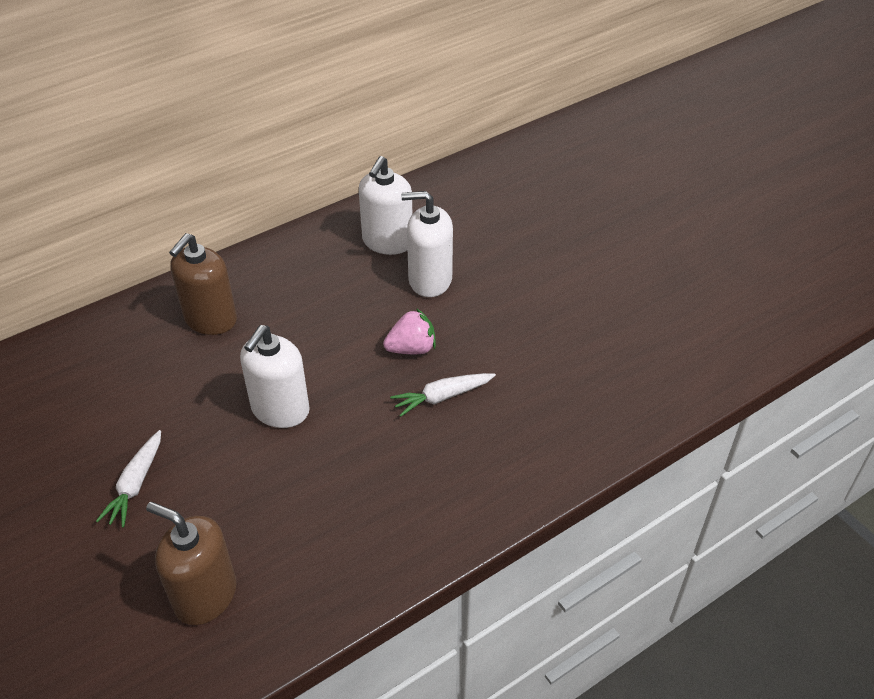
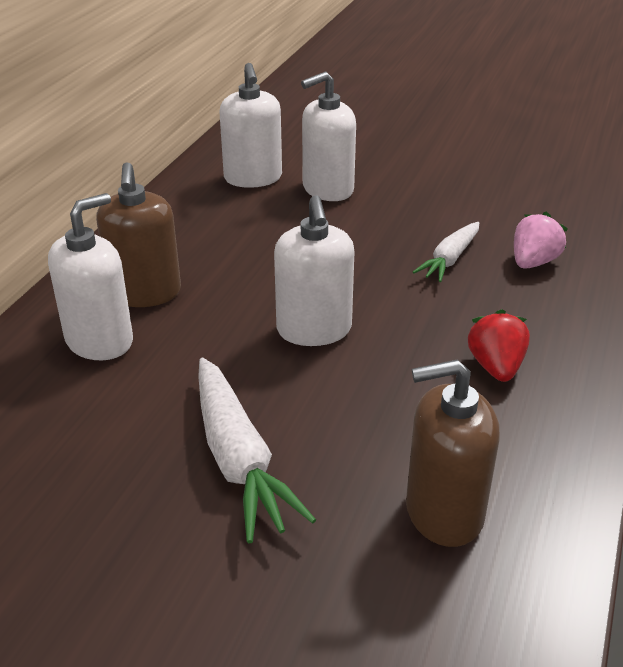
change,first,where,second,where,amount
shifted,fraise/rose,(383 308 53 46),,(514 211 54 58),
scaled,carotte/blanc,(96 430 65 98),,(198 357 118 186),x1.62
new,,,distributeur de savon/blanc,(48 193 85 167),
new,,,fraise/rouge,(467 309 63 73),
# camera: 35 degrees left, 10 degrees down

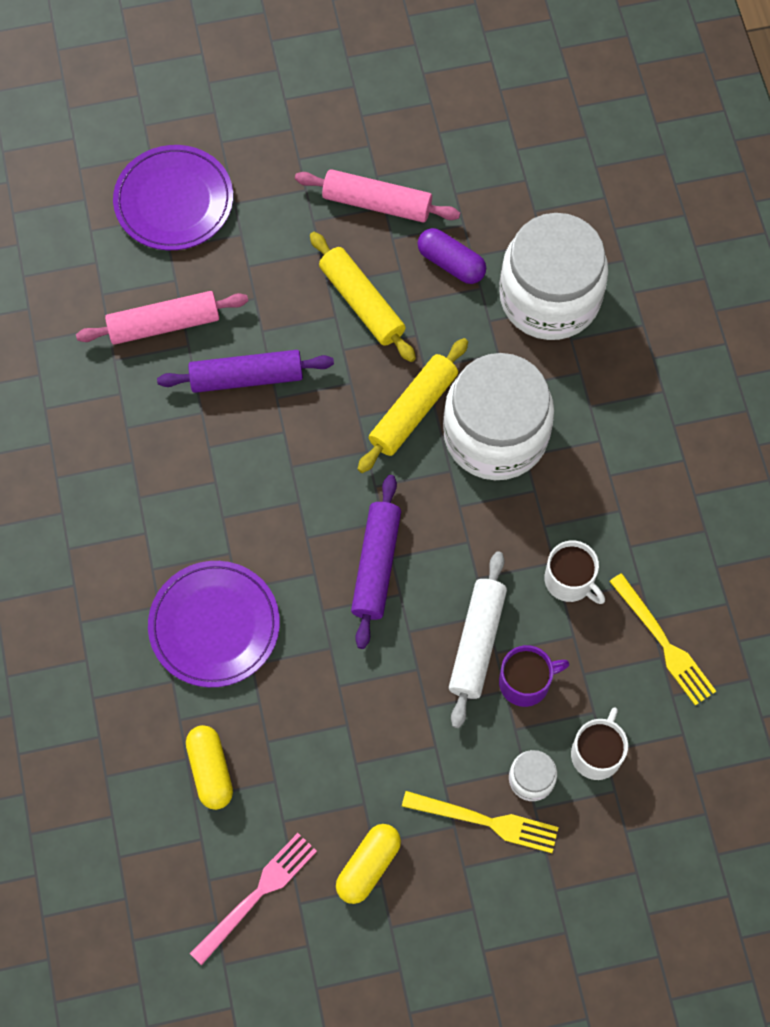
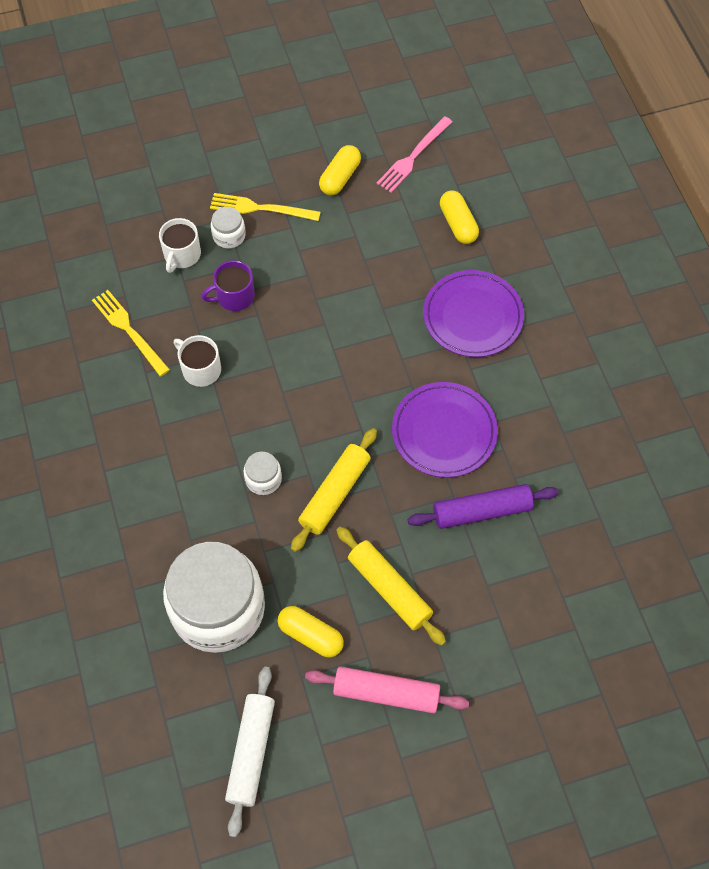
change,first,where,second,where,amount
shifted,assiette/violet,(113 145 120 105),,(392 382 106 96),
repainted,gélule/violet,(417 228 69 56),gélule/jaune,(278 606 66 52),
gone,rouleau à pâtisserie/rose,(76 291 172 54),,,
scaled,bocal/blanc,(443 353 111 127),,(244 452 38 43),x0.41
gone,rouleau à pâtisserie/violet,(351 475 50 174),,,
shifted,rouleau à pâtisserie/blanc,(449 551 58 177),,(225 667 50 170),
# camera: 175 degrees right, 5 degrees down

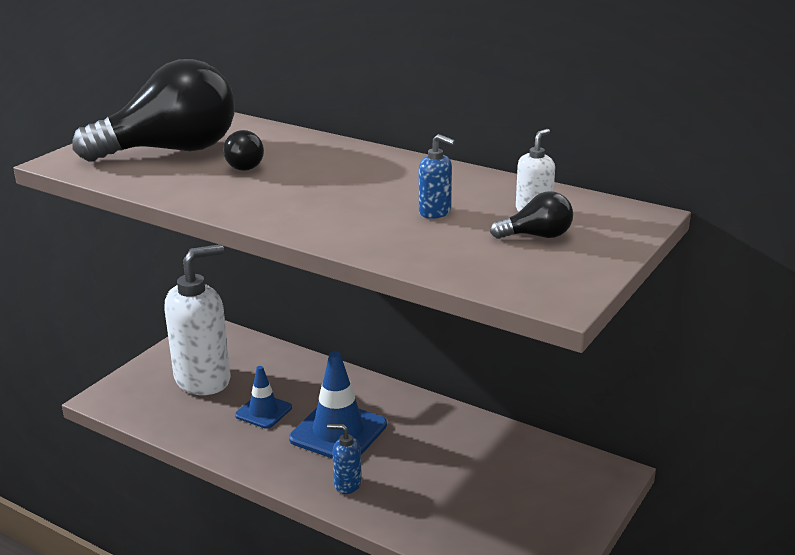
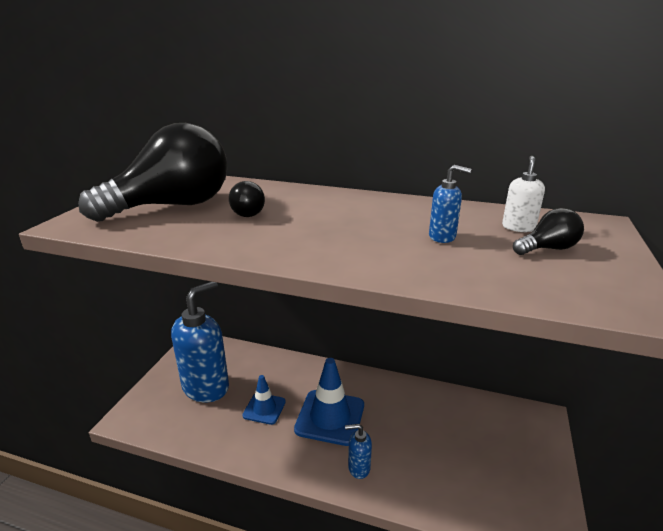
change,first,where,second,where,amount
repainted,distributeur de savon/blanc,(164 244 67 151),distributeur de savon/bleu,(171 282 58 121),
# camera: 15 degrees left, 0 degrees up

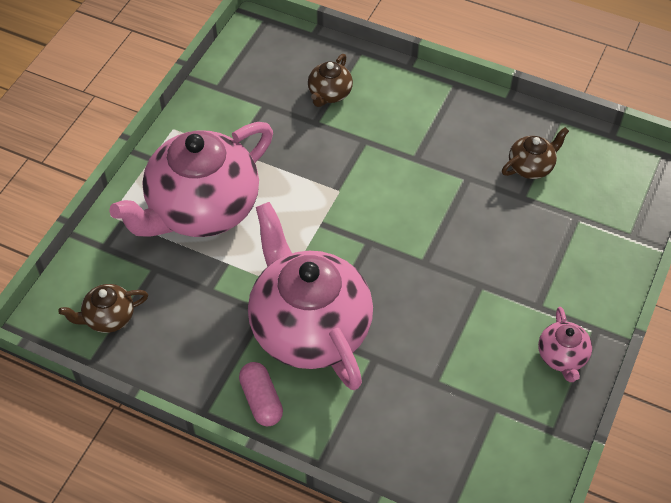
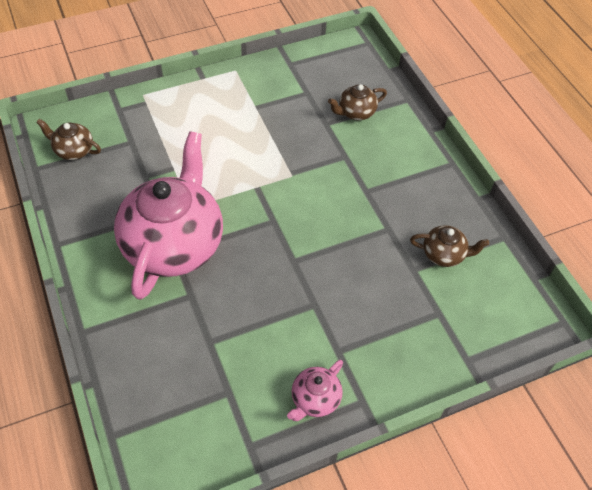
change,first,where,second,where,amount
gone,théière/rose,(109 122 164 115),,,
gone,gélule/rose,(239 362 44 65),,,
# camera: 40 degrees right, 0 degrees up

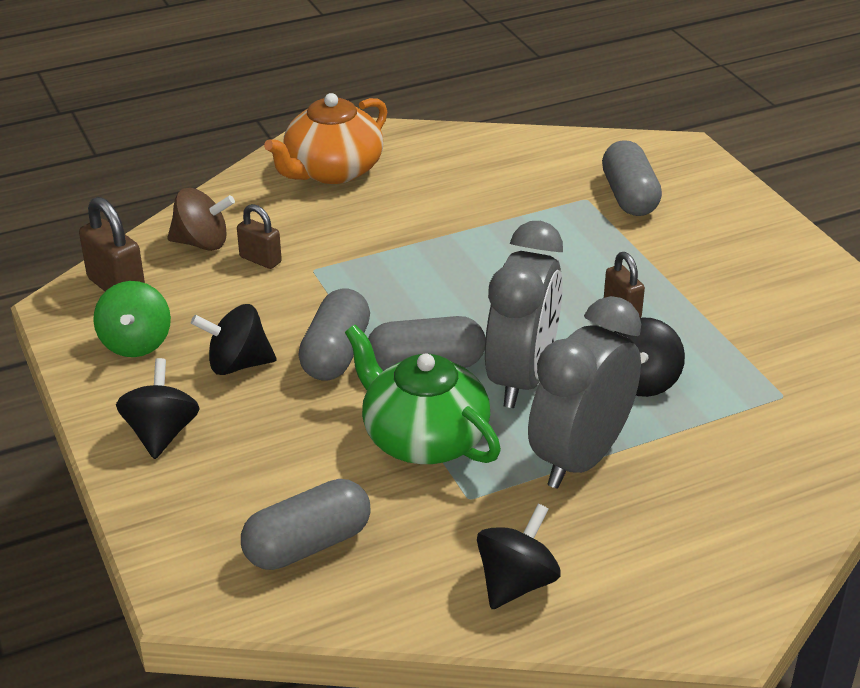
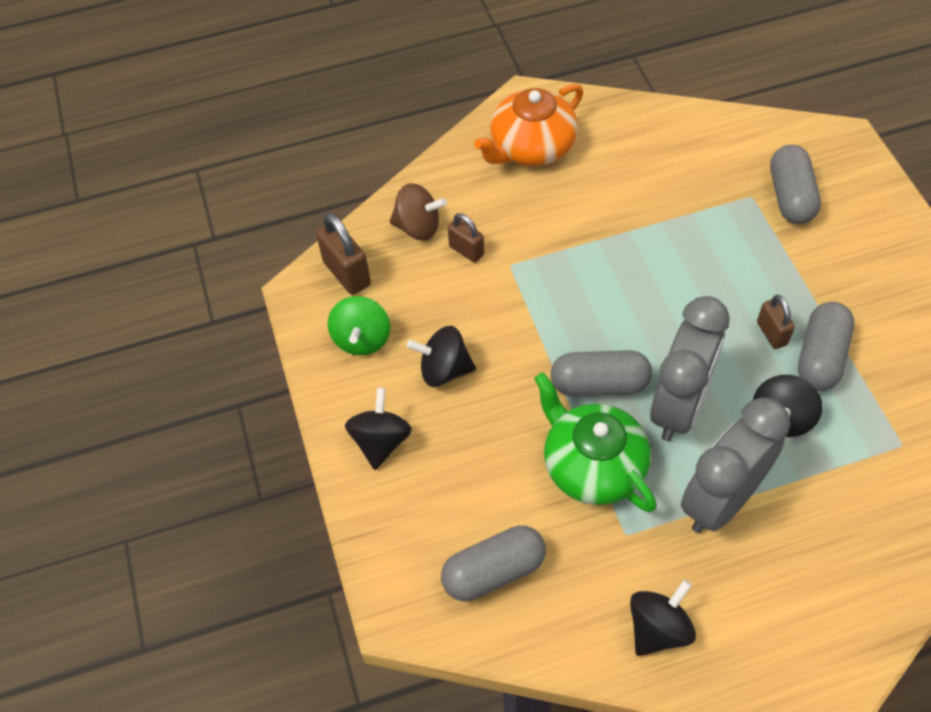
change,first,where,second,where,amount
shifted,gélule/gris,(298 289 72 92),,(798 302 56 89),
# camera: 10 degrees right, 20 degrees up

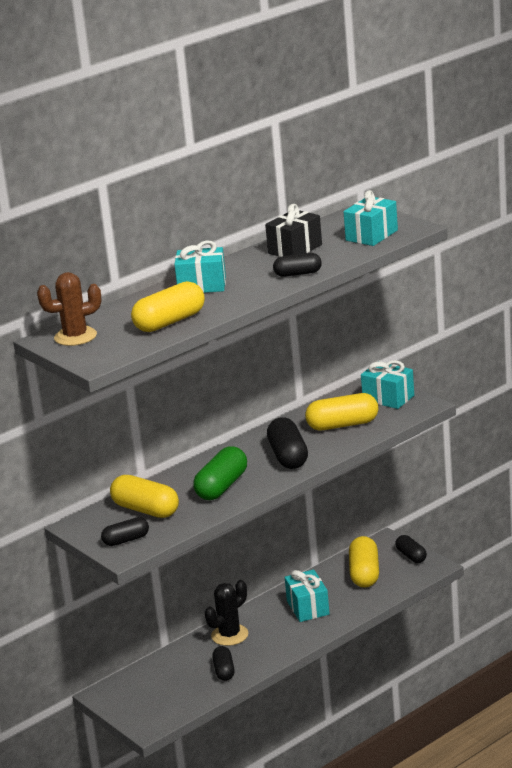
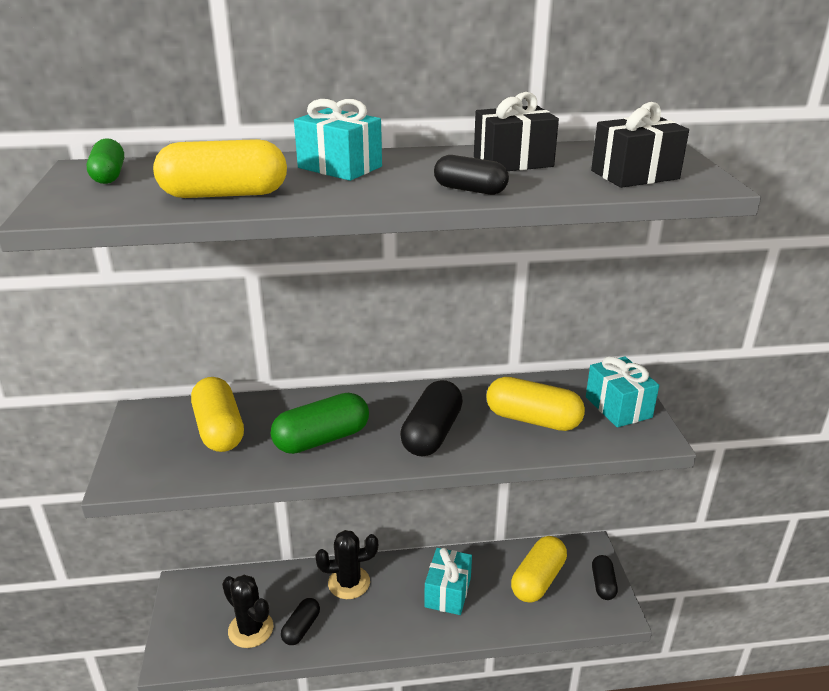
change,first,where,second,where,amount
repainted,cadeau/turquoise,(344 190 54 56),cadeau/noir,(591 102 98 86),
swapped,cactus/marron,(37 272 64 74),gélule/vert,(87 138 37 46),
gone,gélule/noir,(101 517 48 29),,,
new,,,cactus/noir,(222 575 51 73),
# camera: 30 degrees right, 5 degrees up

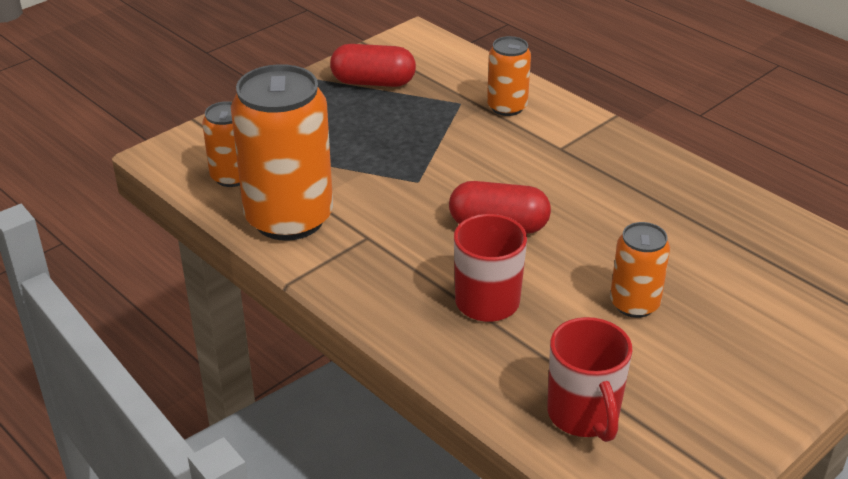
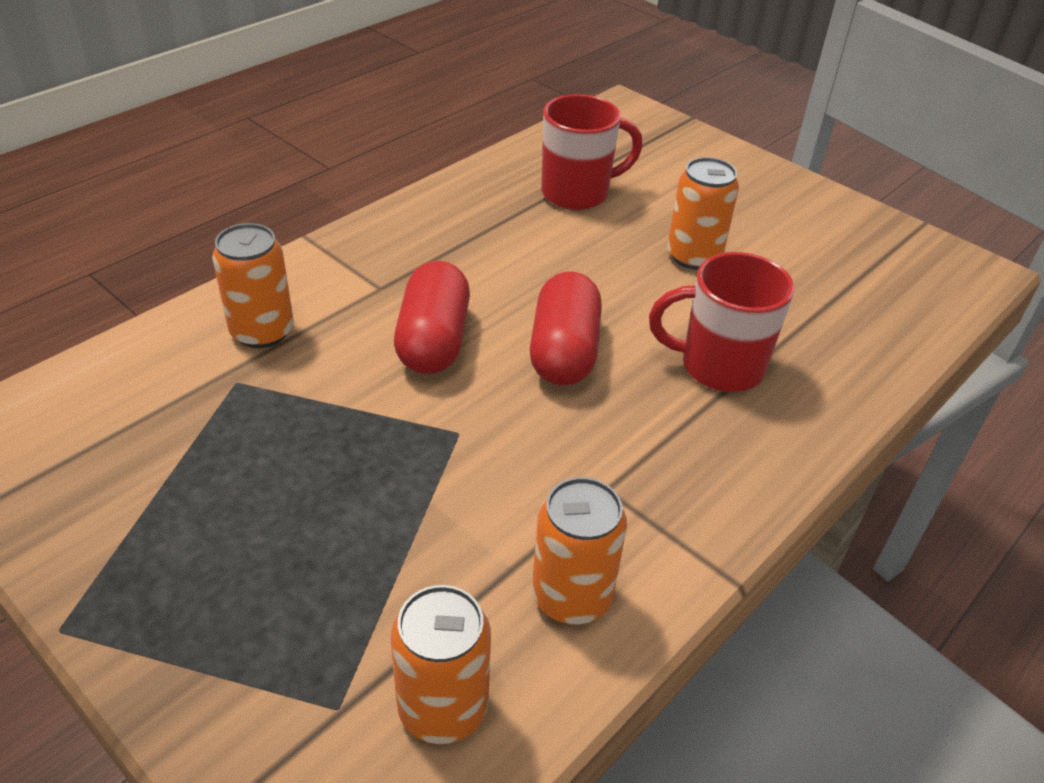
change,first,where,second,where,amount
shifted,gélule/rouge,(330 44 86 43),,(394 261 76 113),
scaled,canette/orange,(231 64 102 177),,(532 477 95 147),x0.52
shifted,tasse/rouge,(547 317 86 125),,(541 94 102 116),
# camera: 95 degrees left, 5 degrees up

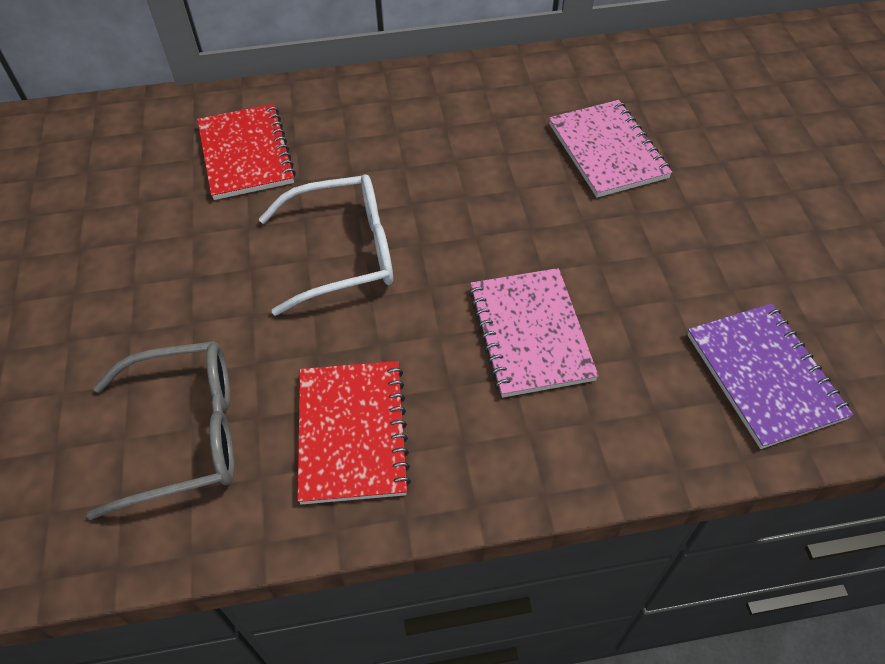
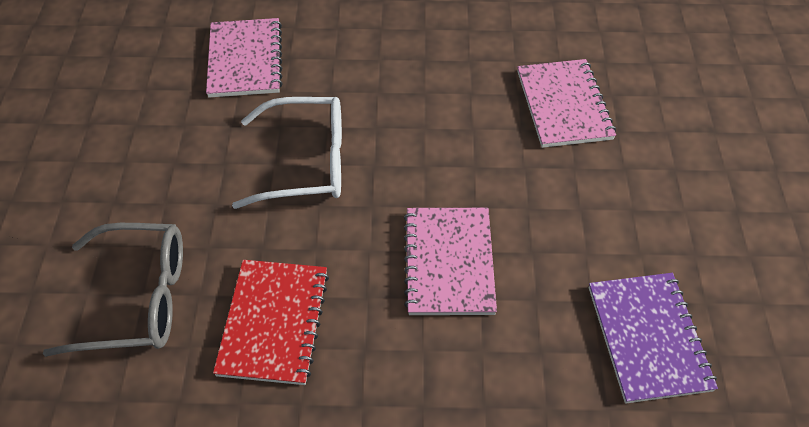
change,first,where,second,where,amount
repainted,carnet/rouge,(197 104 99 96),carnet/rose,(206 18 77 80),
# camera: 10 degrees right, 0 degrees up

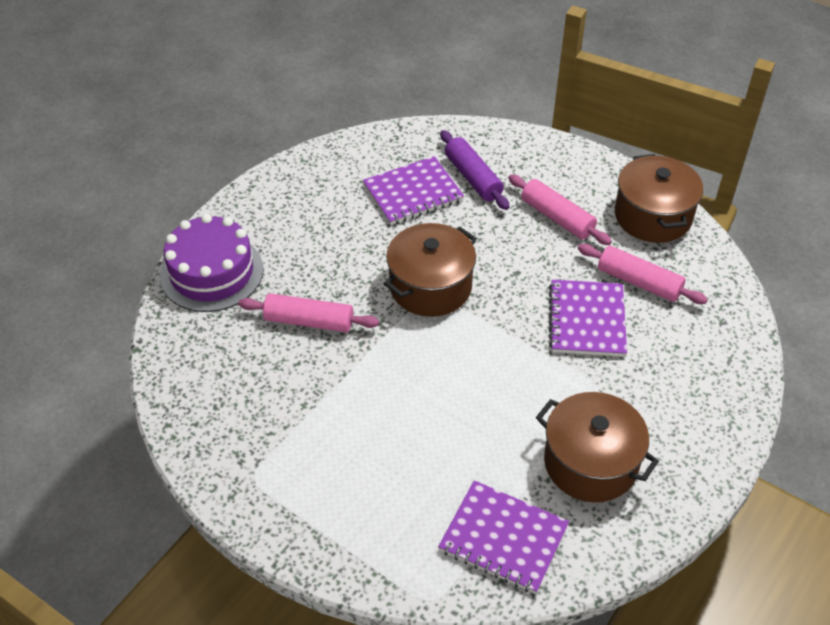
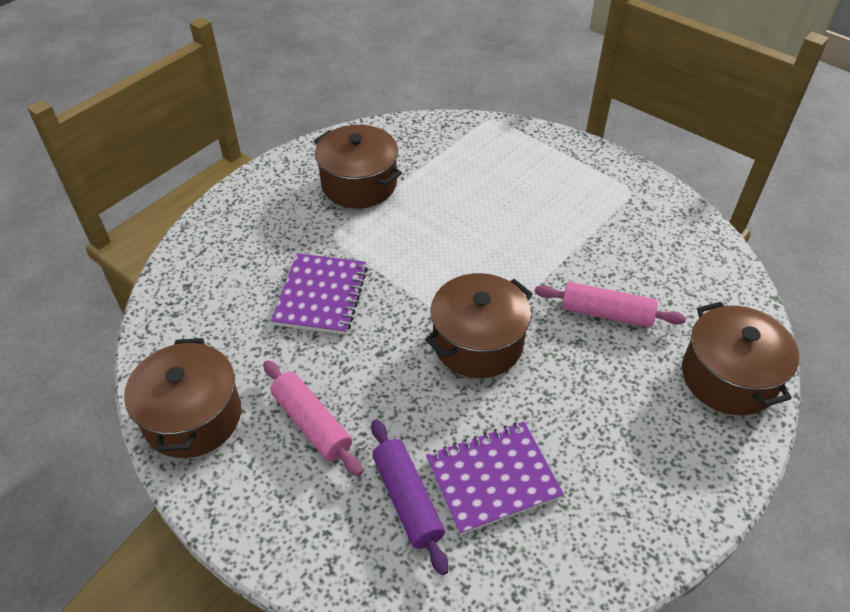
change,first,where,second,where,amount
swapped,gâteau/violet,(160 214 104 98),marmite/marron,(682 302 117 113),
gone,rouleau à pâtisserie/rose,(578 244 130 60),,,
gone,carnet/violet,(438 480 131 114),,,
# camera: 175 degrees left, 0 degrees up

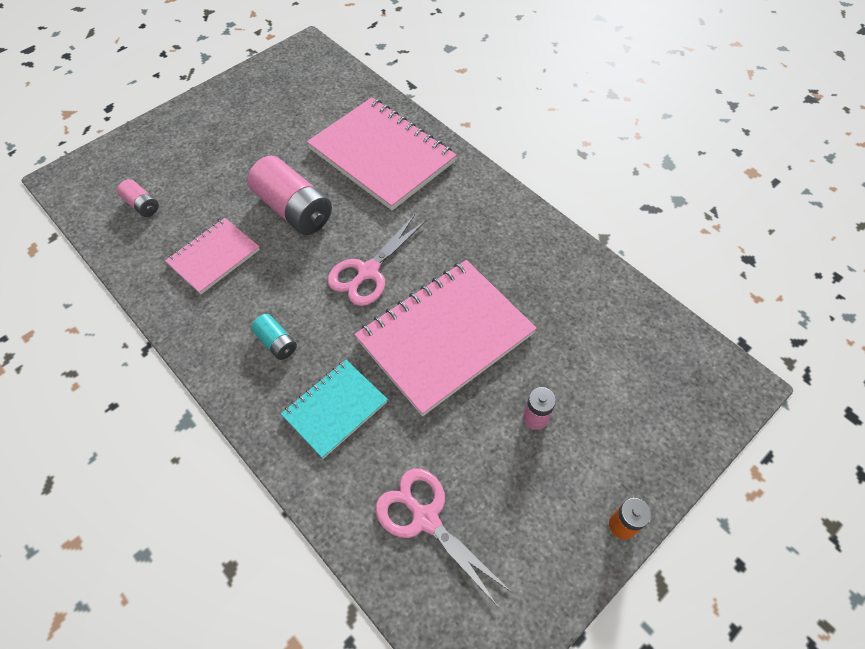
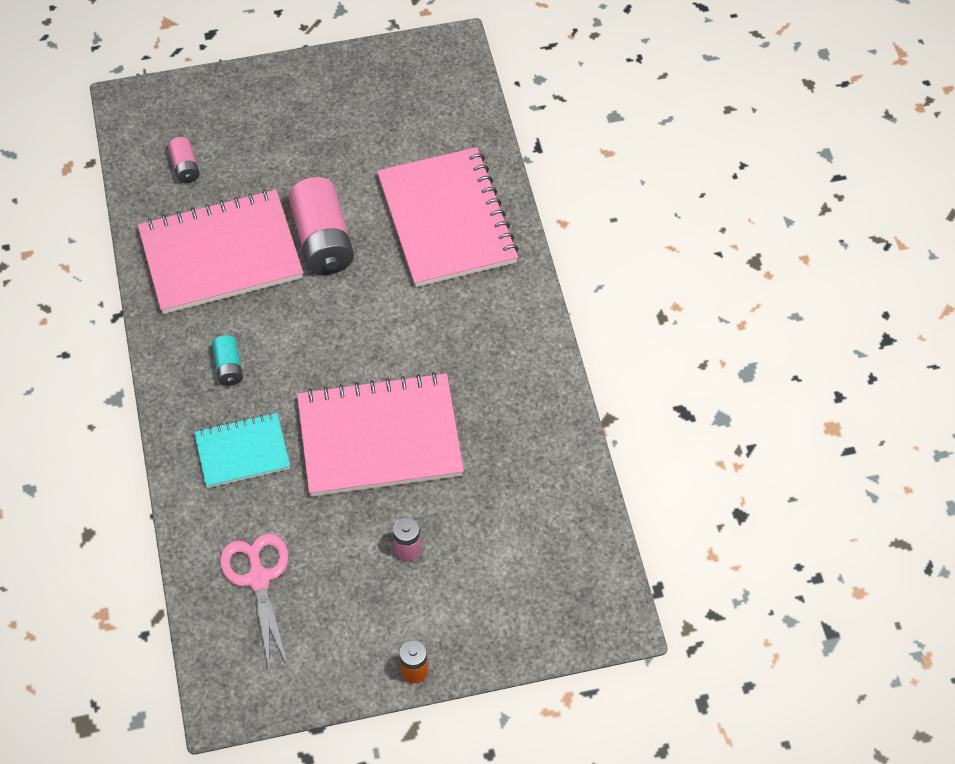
change,first,where,second,where,amount
gone,ciseaux/rose,(327 214 99 92),,,
scaled,carnet/rose,(165 218 95 76),,(138 190 165 124),x1.80
# camera: 30 degrees right, 0 degrees up

